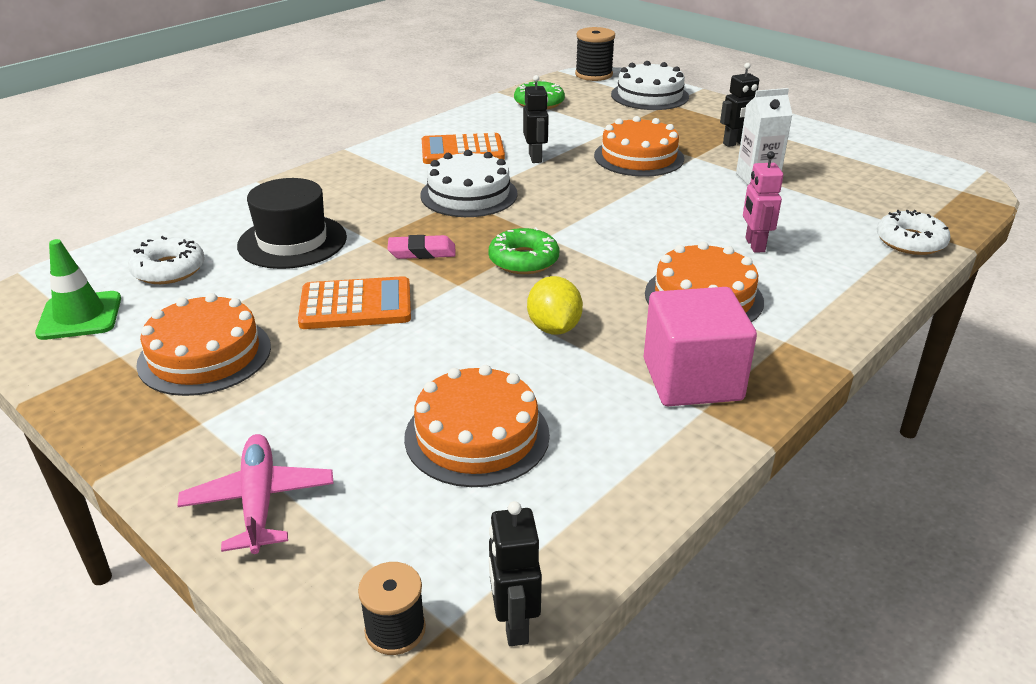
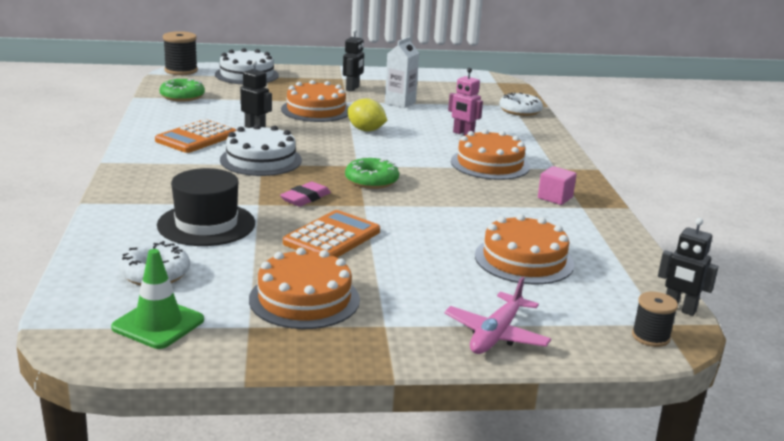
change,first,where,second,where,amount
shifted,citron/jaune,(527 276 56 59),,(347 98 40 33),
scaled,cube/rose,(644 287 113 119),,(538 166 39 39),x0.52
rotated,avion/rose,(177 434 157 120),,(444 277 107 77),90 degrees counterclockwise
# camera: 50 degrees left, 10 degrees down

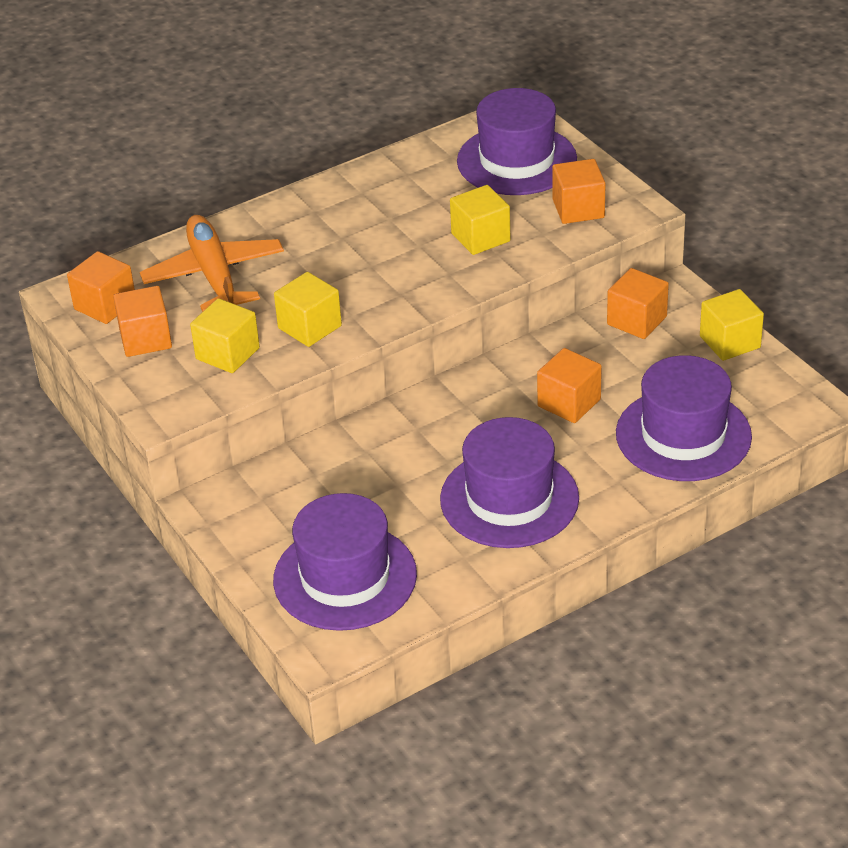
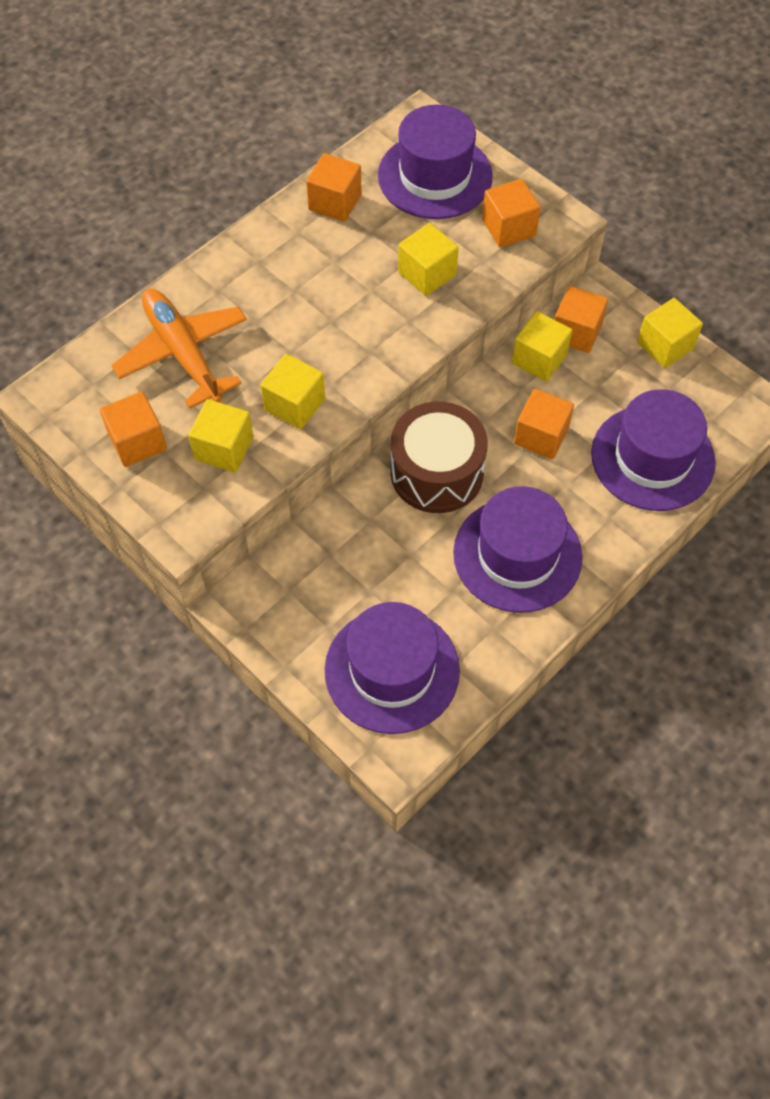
change,first,where,second,where,amount
shifted,cube/orange,(67 251 68 73),,(306 153 56 69),
new,,,cube/jaune,(512 311 60 70),
new,,,tambour/marron,(391 402 97 111),
# camera: 15 degrees left, 20 degrees up

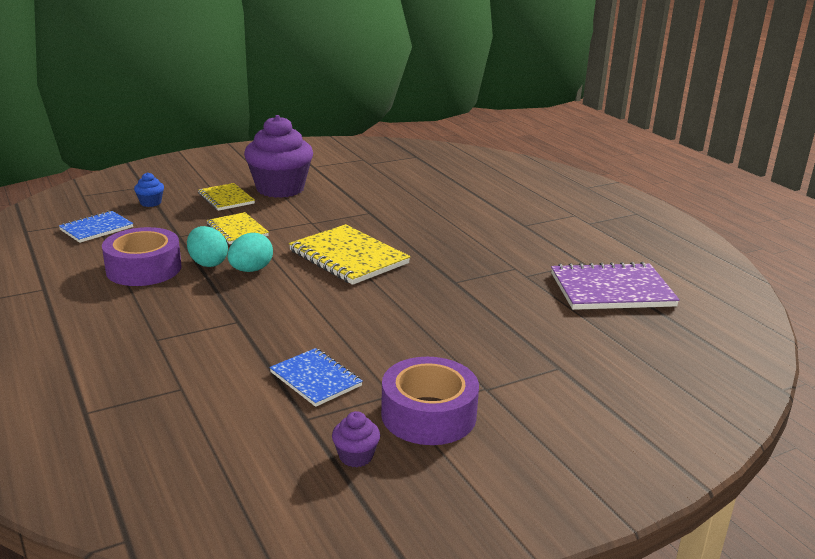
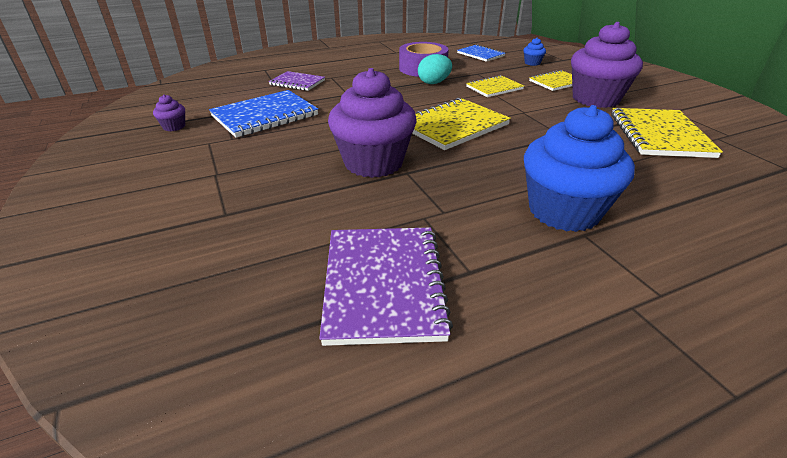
change,first,where,second,where,amount
gone,œuf/turquoise,(228 233 45 39),,,
scaled,carnet/bleu,(270 348 93 59),,(209 90 109 48),x1.66
gone,ruban adhésif/violet,(381 357 98 88),,,
new,,,muffin/violet,(328 68 89 110),
new,,,carnet/violet,(269 71 56 20),
new,,,muffin/bleu,(524 105 111 127),
new,,,carnet/jaune,(611 108 112 50),
# camera: 95 degrees right, 10 degrees up

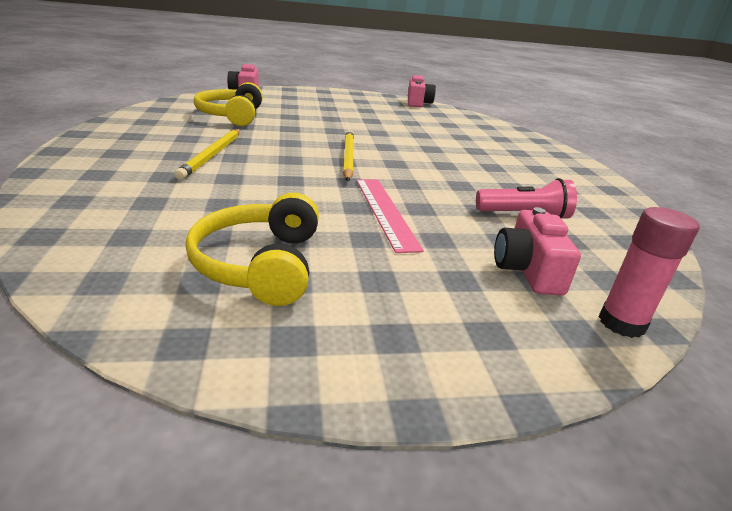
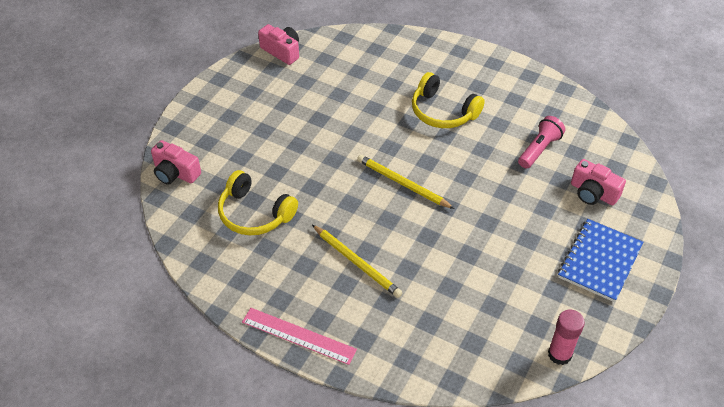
change,first,where,second,where,amount
shifted,règle/rose,(356 179 68 74),,(242 308 115 57),
shifted,casque audio/jaune,(186 193 133 113),,(412 72 73 56),
shifted,bâton de colle/rose,(598 207 102 131),,(548 310 37 55),
new,,,carnet/bleu,(558 219 85 83),
# camera: 50 degrees left, 20 degrees up

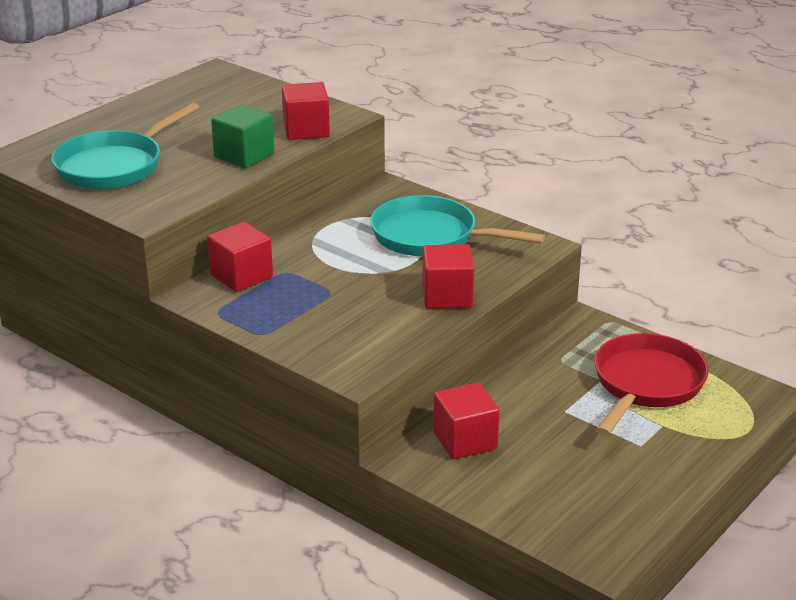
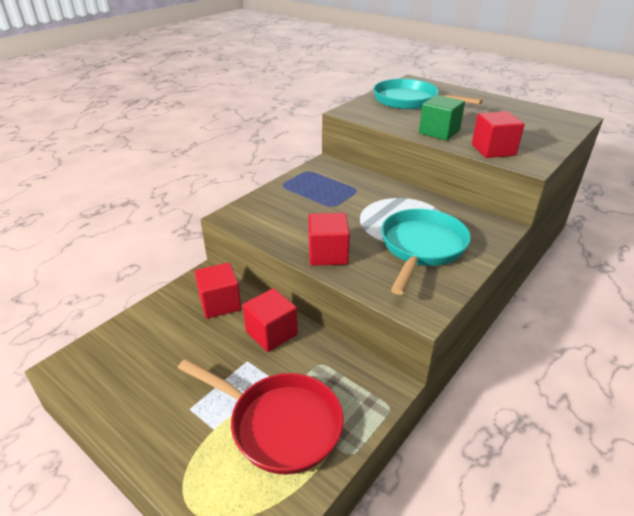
change,first,where,second,where,amount
shifted,cube/rouge,(207 222 66 70),,(243 288 55 64),
# camera: 90 degrees right, 5 degrees up

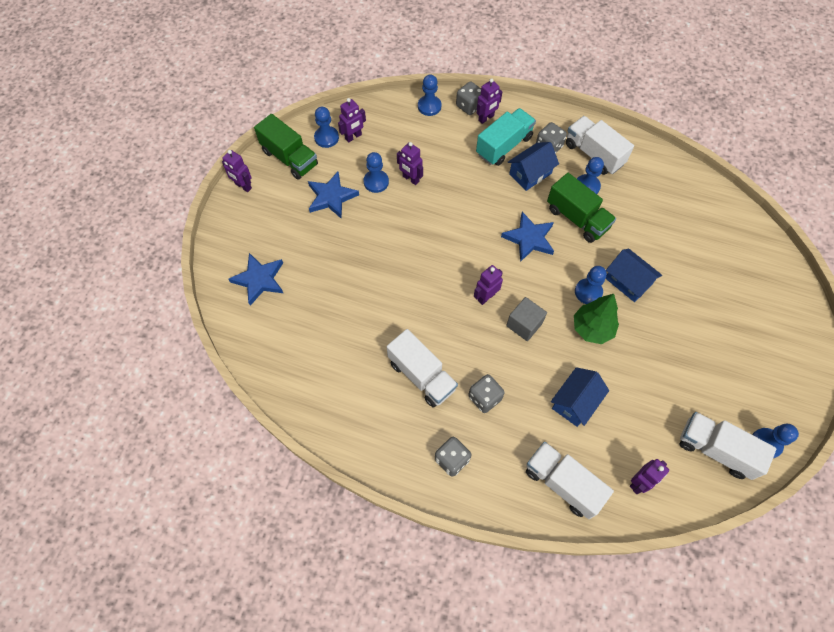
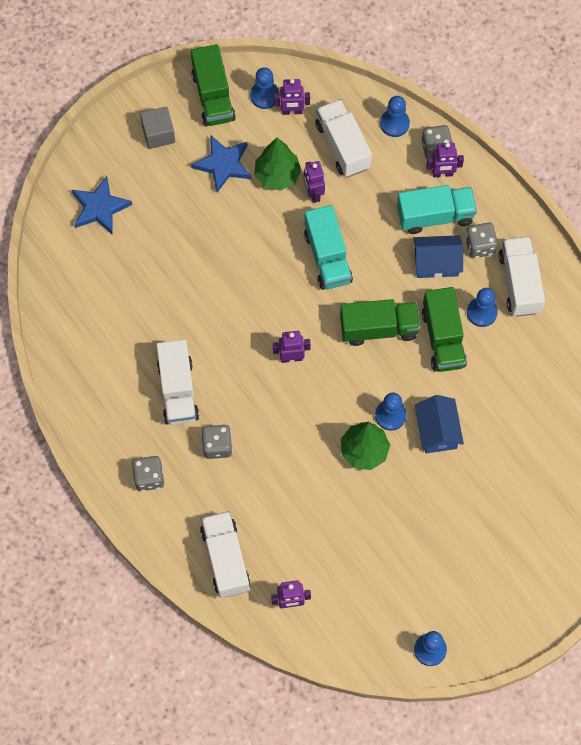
change,first,where,second,where,amount
gone,robot/violet,(222 150 30 42),,,
swapped,pion/bleu,(363 152 26 41),arbre/vert,(254 138 48 53),
swapped,étoile/bleu,(501 212 53 50),camion/vert,(340 299 81 47),
shifted,cube/gris,(506 297 41 44),,(140 107 35 42),
gone,maison/bleu,(551 367 58 60),,,
shifted,camion/blanc,(679 412 97 68),,(315 99 57 78),
new,,,camion/turquoise,(304 205 49 85),
# camera: 35 degrees right, 5 degrees up

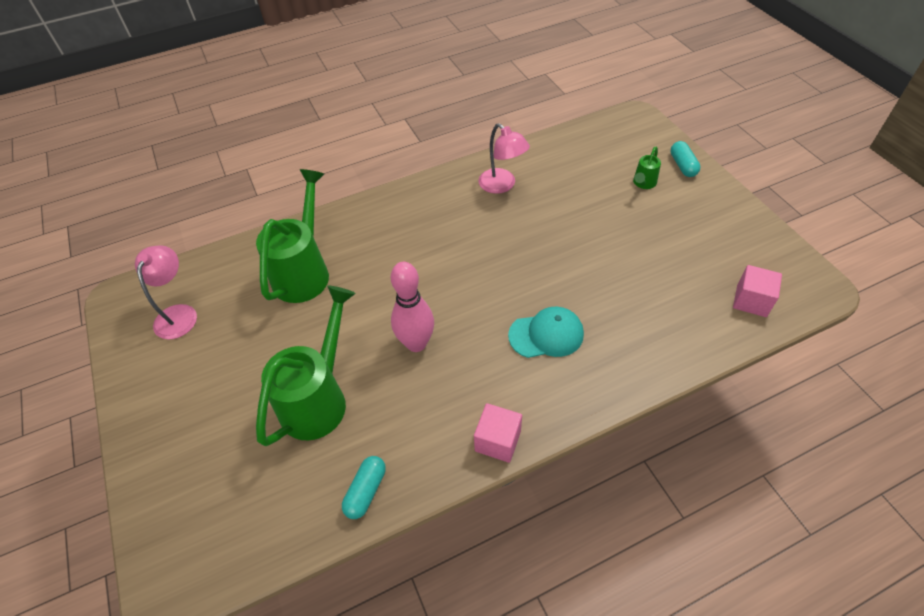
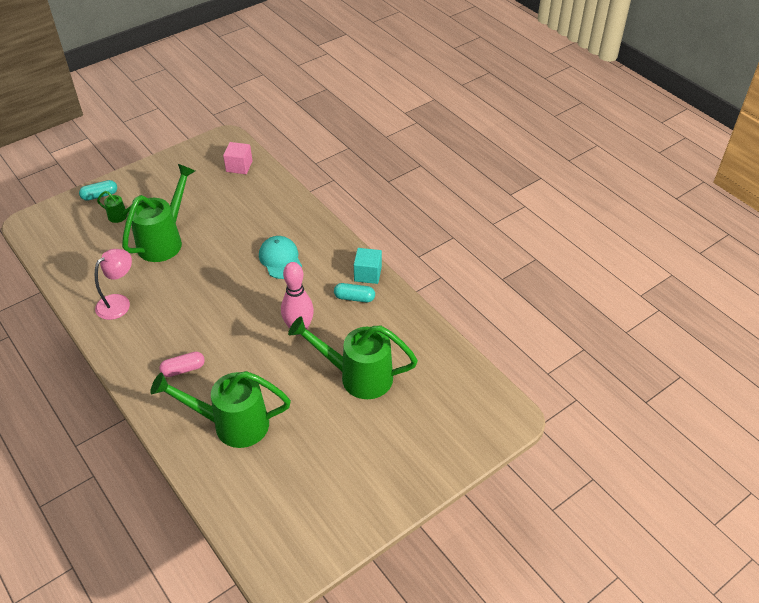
change,first,where,second,where,amount
gone,lampe/rose,(135 245 62 95),,,
repainted,cube/rose,(474 403 48 60),cube/turquoise,(354 248 28 36),
shifted,gélule/turquoise,(342 456 44 63),,(334 283 41 19),
new,,,arrosoir/vert,(122 164 73 98),
new,,,gélule/rose,(159 352 46 25),
# camera: 105 degrees left, 5 degrees down

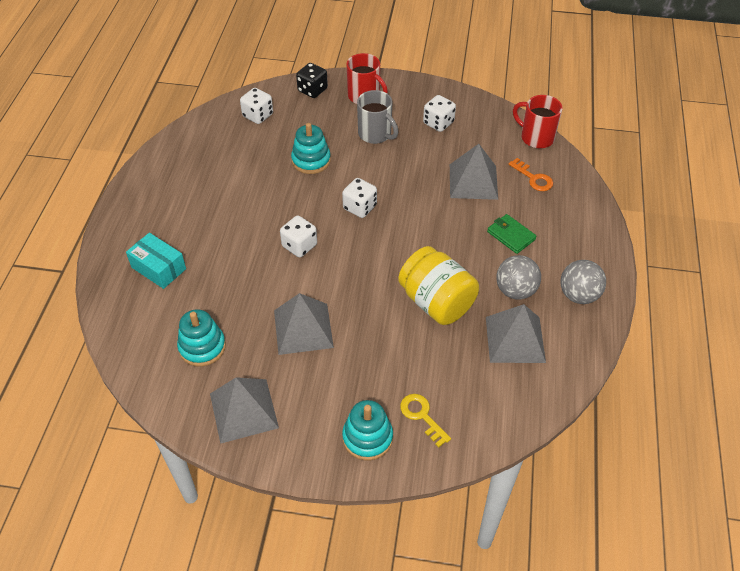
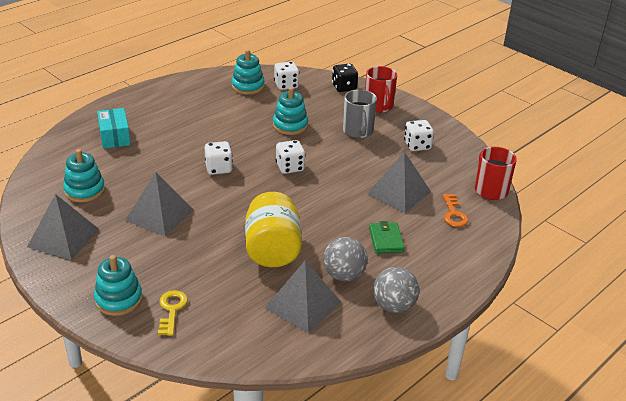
change,first,where,second,where,amount
new,,,jouet à empiler/turquoise,(231 50 34 45),
# camera: 35 degrees right, 15 degrees down

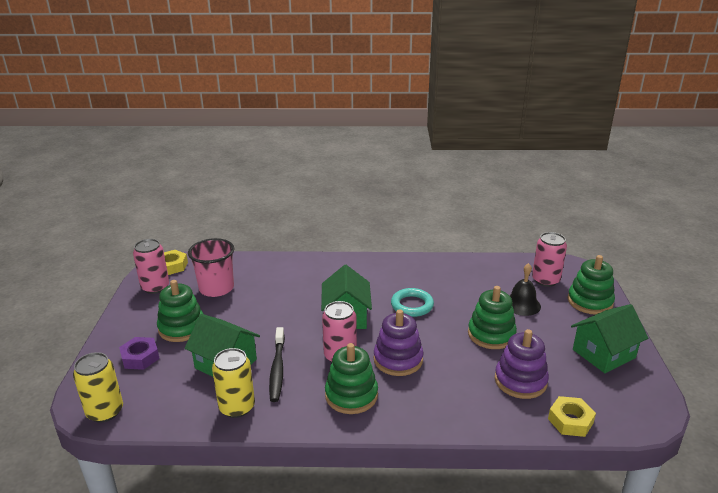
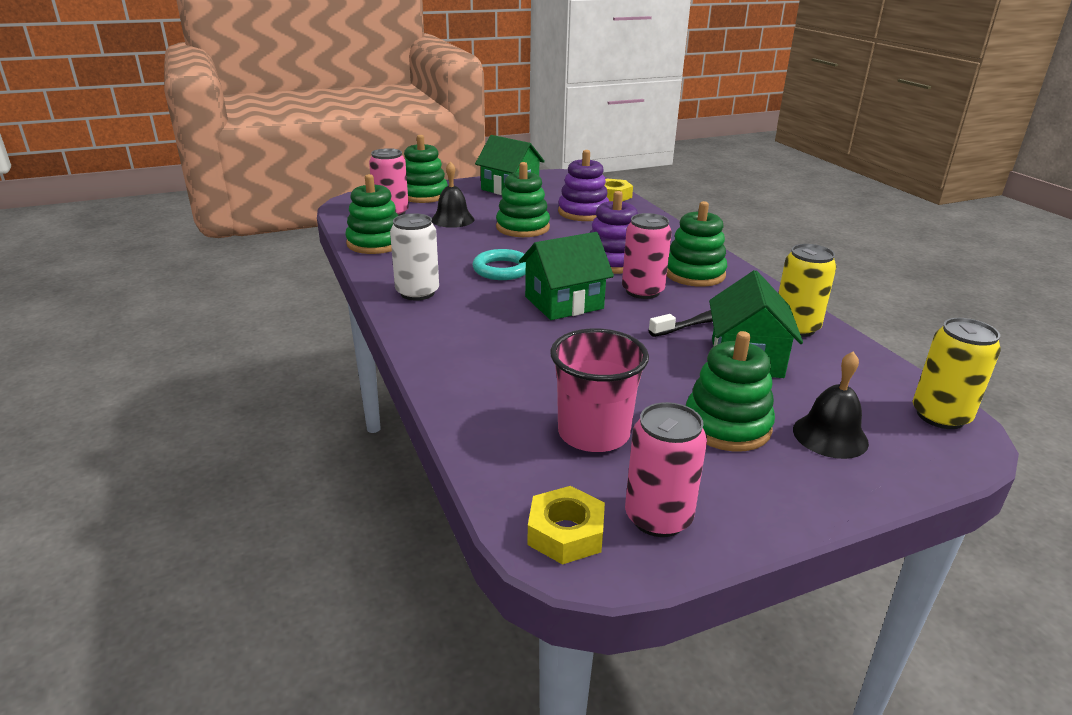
change,first,where,second,where,amount
swapped,écrou/violet,(119 337 41 33),cloche/noir,(793 351 76 108),
new,,,jouet à empiler/vert,(345 174 53 80),
new,,,canette/blanc,(390 213 49 88),
# camera: 115 degrees left, 0 degrees up

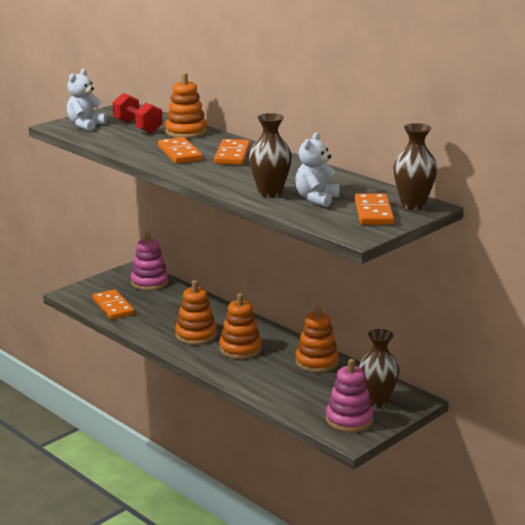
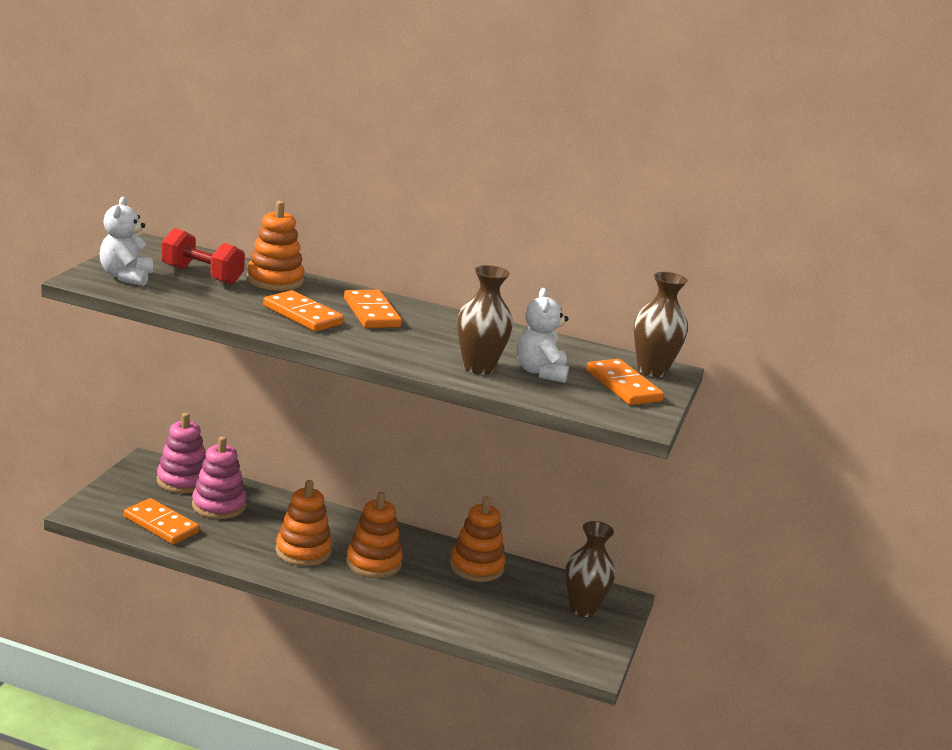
change,first,where,second,where,amount
shifted,jouet à empiler/rose,(326 359 47 73),,(192 436 55 83),
# camera: 30 degrees left, 0 degrees up

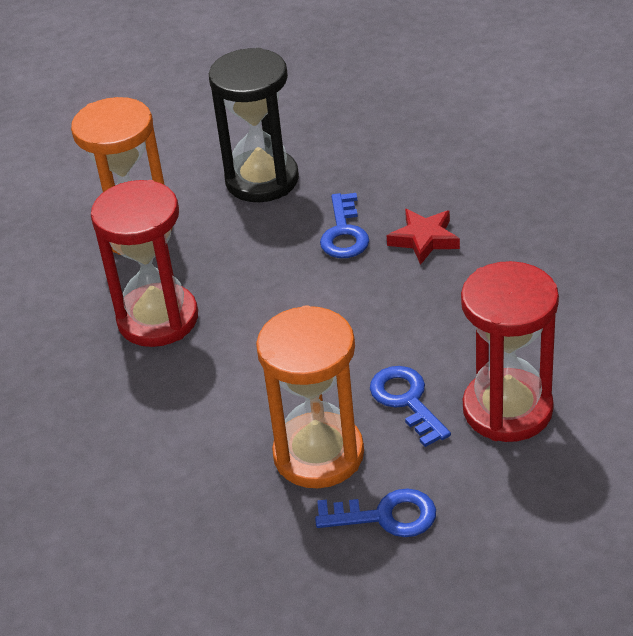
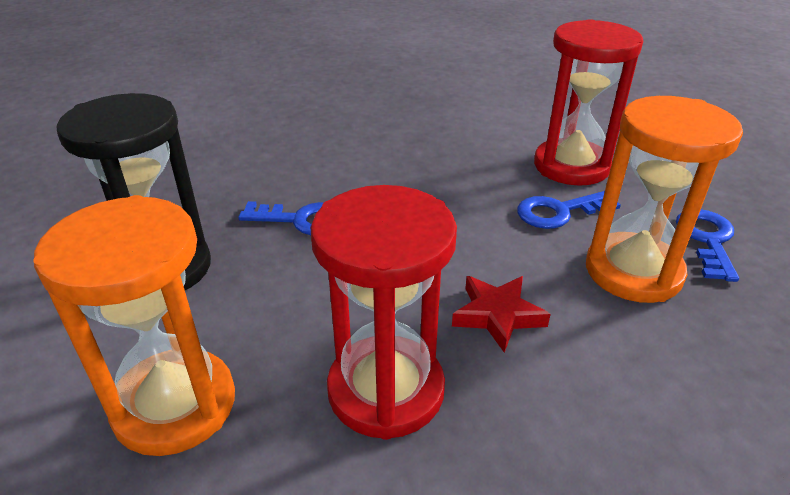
change,first,where,second,where,amount
shifted,étoile/rouge,(387 209 73 56),,(452 276 99 77),
# camera: 85 degrees left, 5 degrees down

